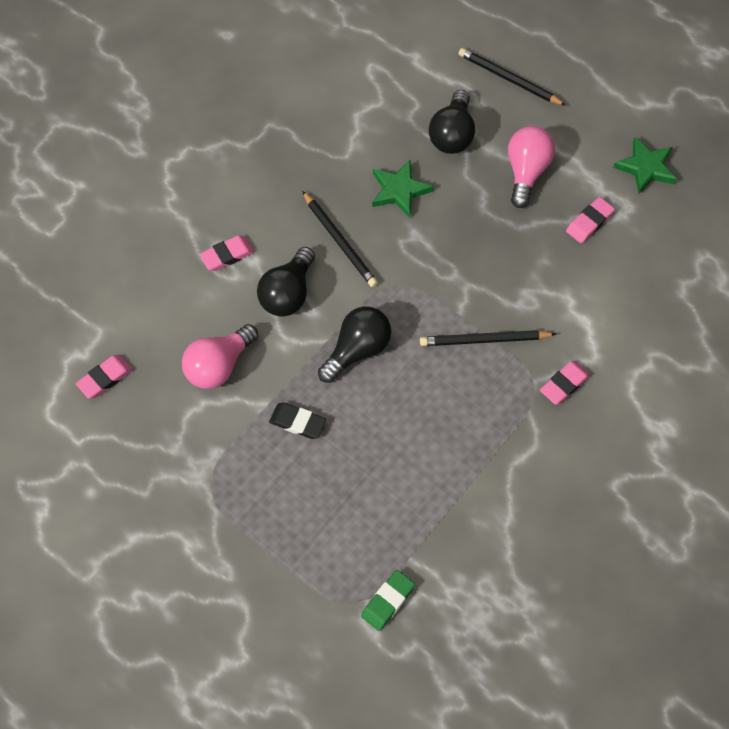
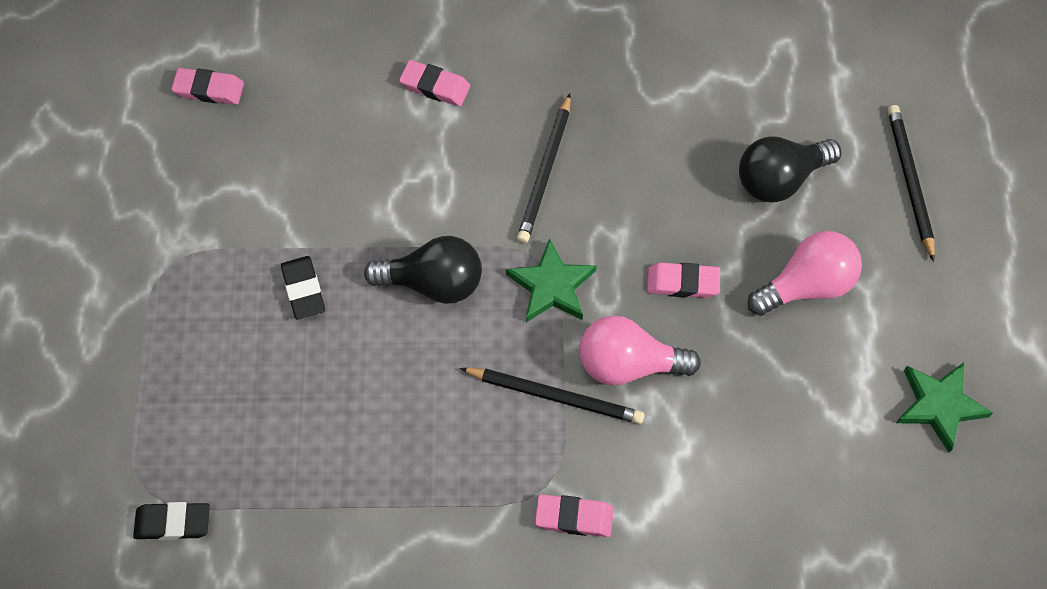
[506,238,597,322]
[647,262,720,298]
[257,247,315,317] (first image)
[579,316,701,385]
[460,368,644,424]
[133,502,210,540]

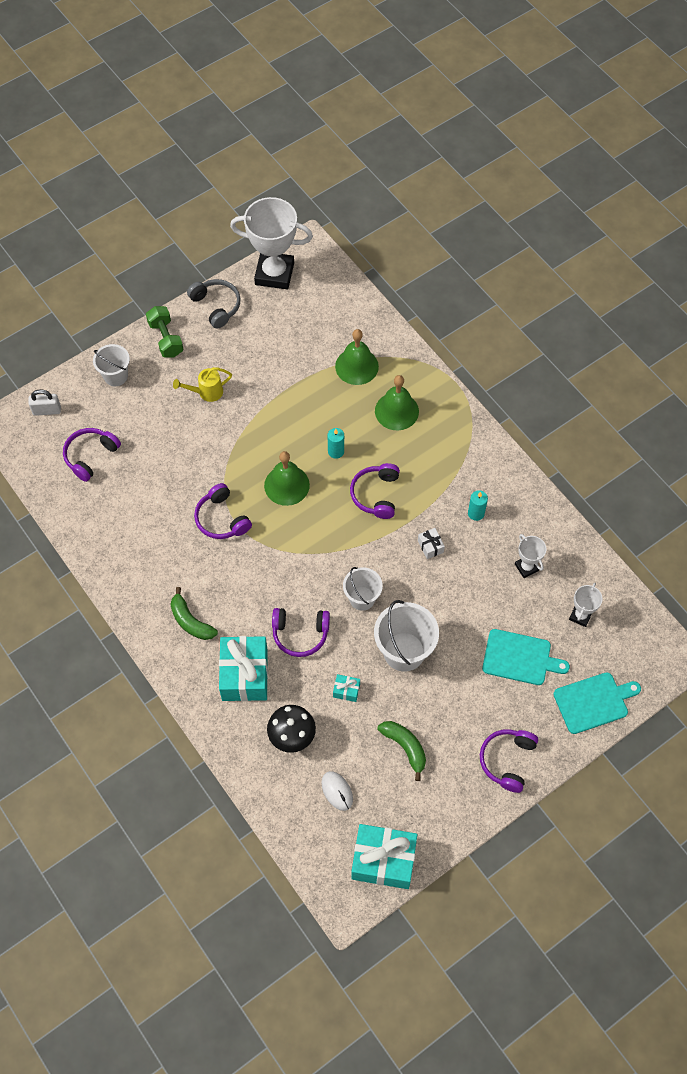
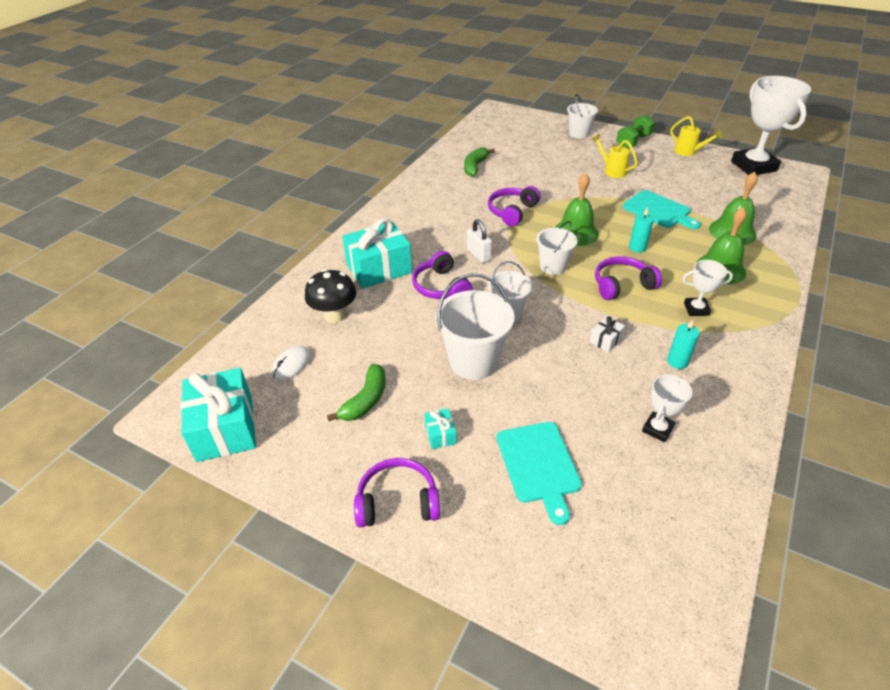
[670,116,723,156]
[467,219,492,263]
[63,428,121,482] (first image)
[682,260,733,316]
[464,147,495,177]
[622,190,701,229]
[424,408,456,449]
[536,221,578,275]

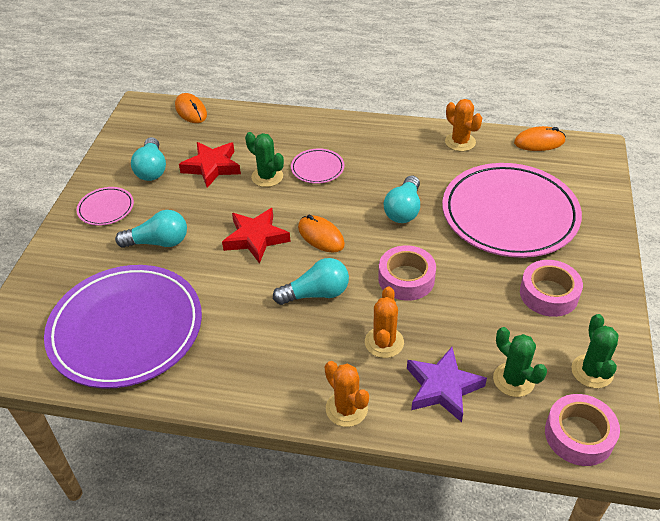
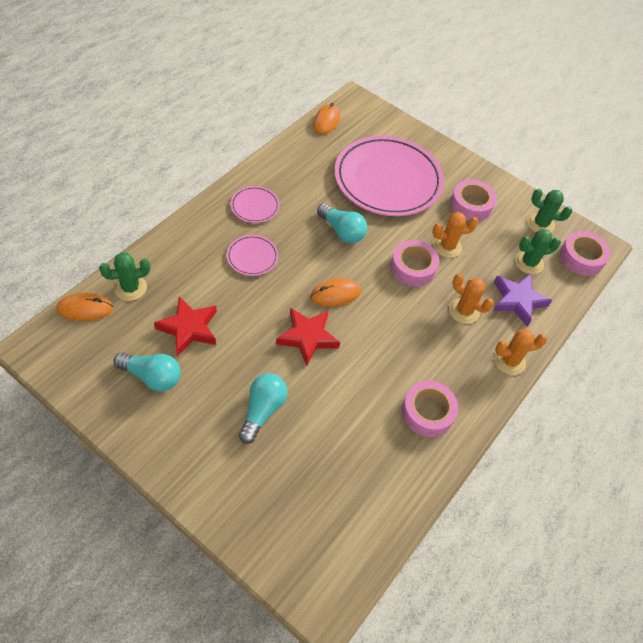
[432,212,478,258]
[99,252,151,301]
[230,186,280,223]
[273,258,349,305] (first image)
[44,265,202,388] (first image)
[402,381,458,437]

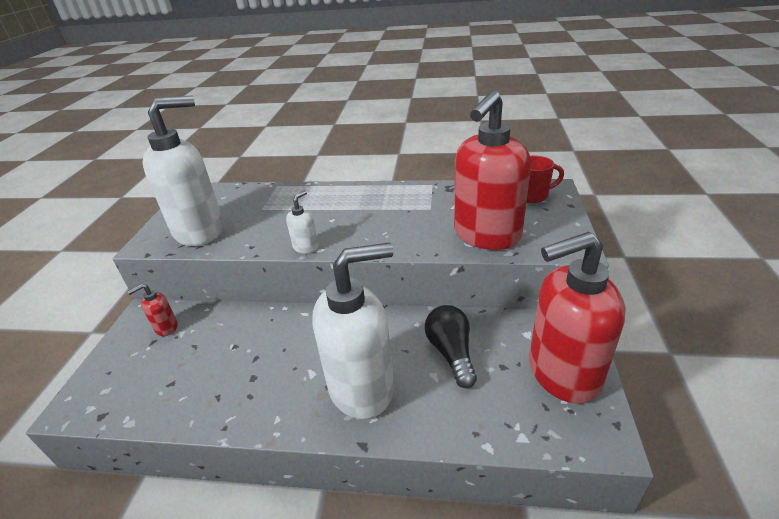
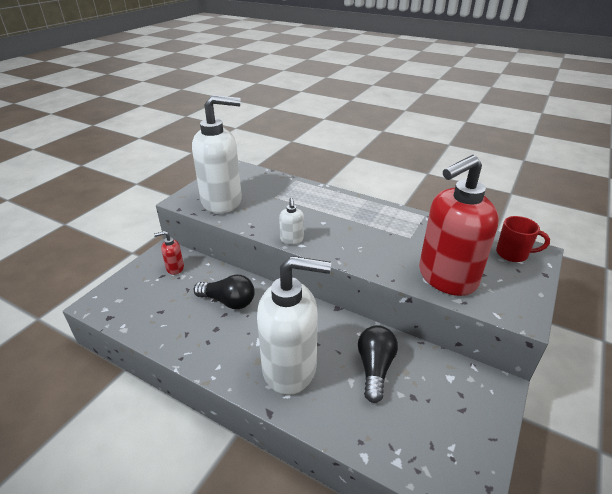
[279,198,304,244]
[529,232,626,404] (first image)
[194,274,255,309]

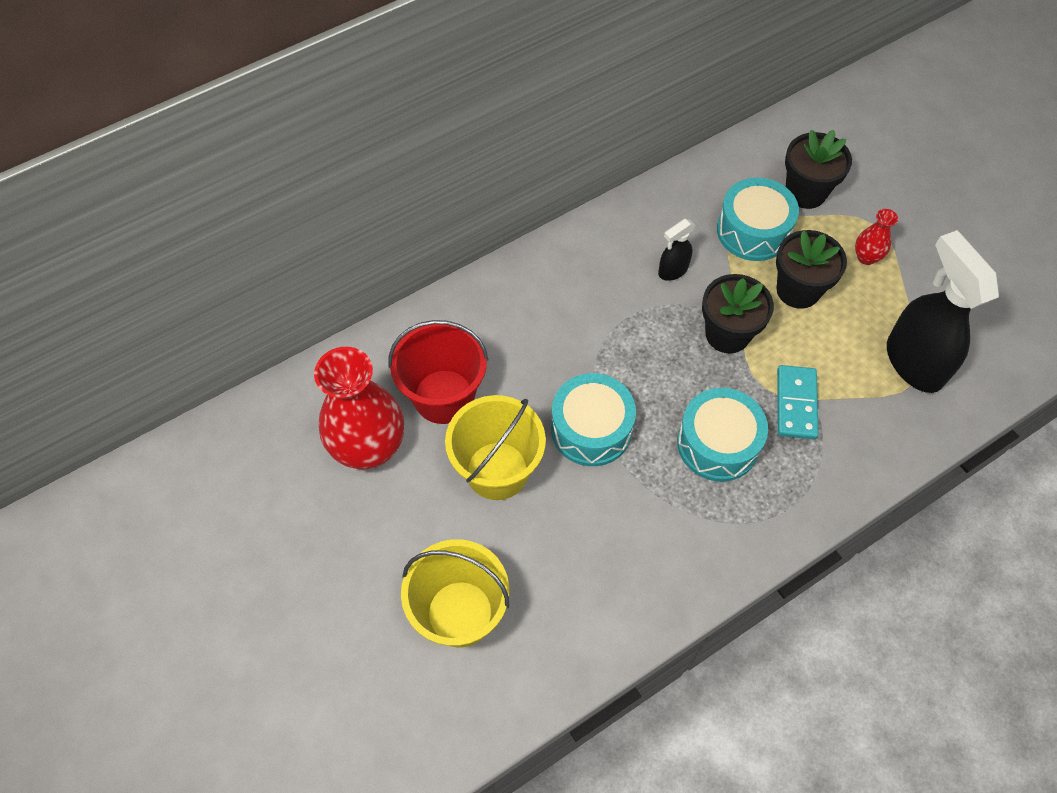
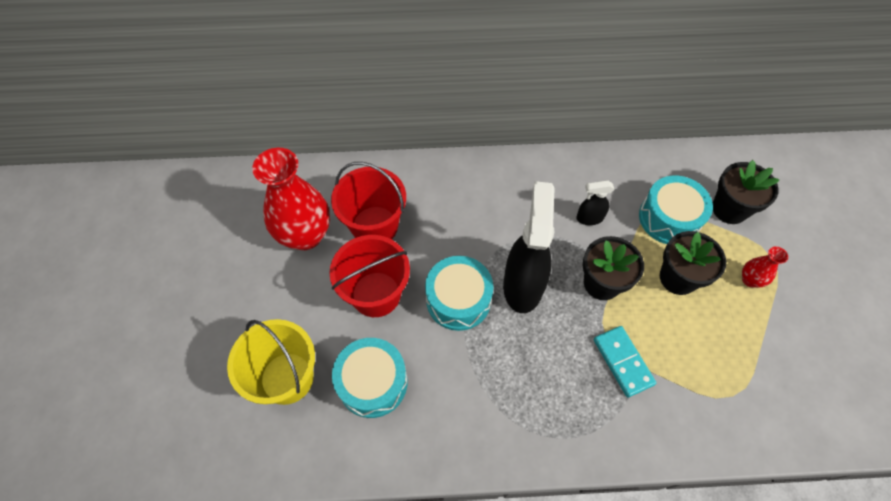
[503,181,555,313]
[594,326,656,397]
[332,338,407,418]
[329,235,410,317]

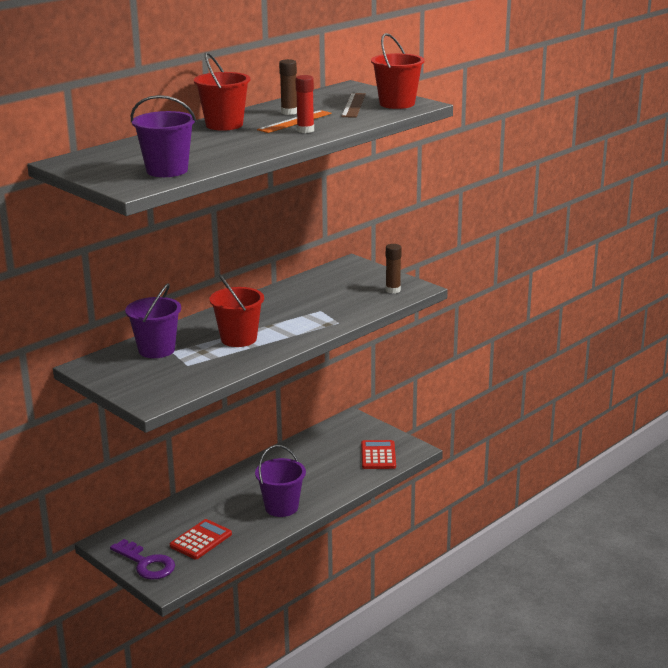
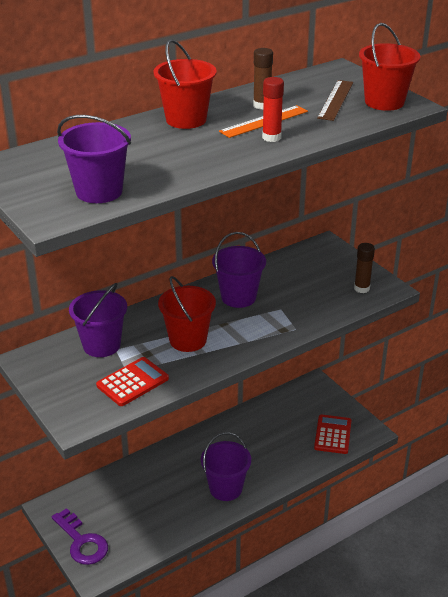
[96,357,169,406]
[212,232,266,308]

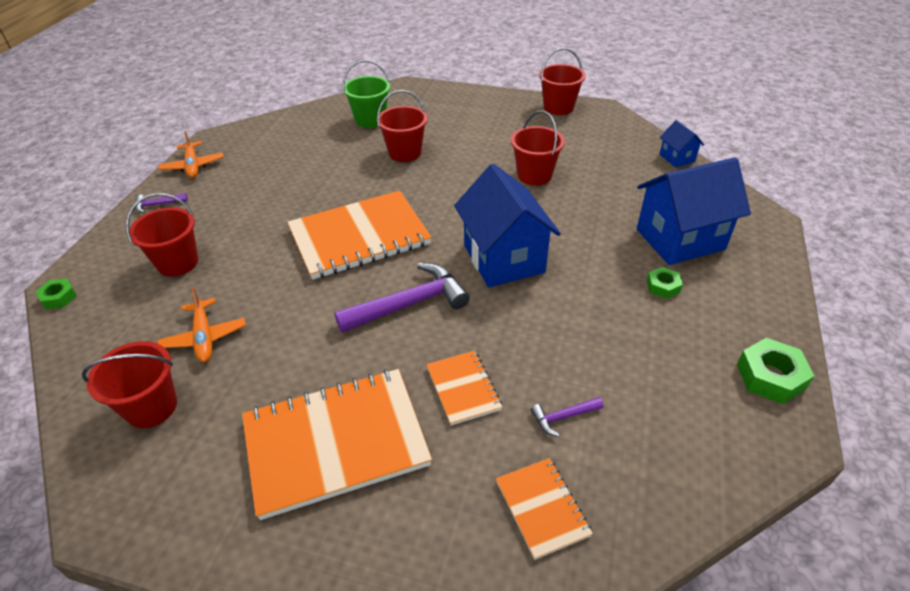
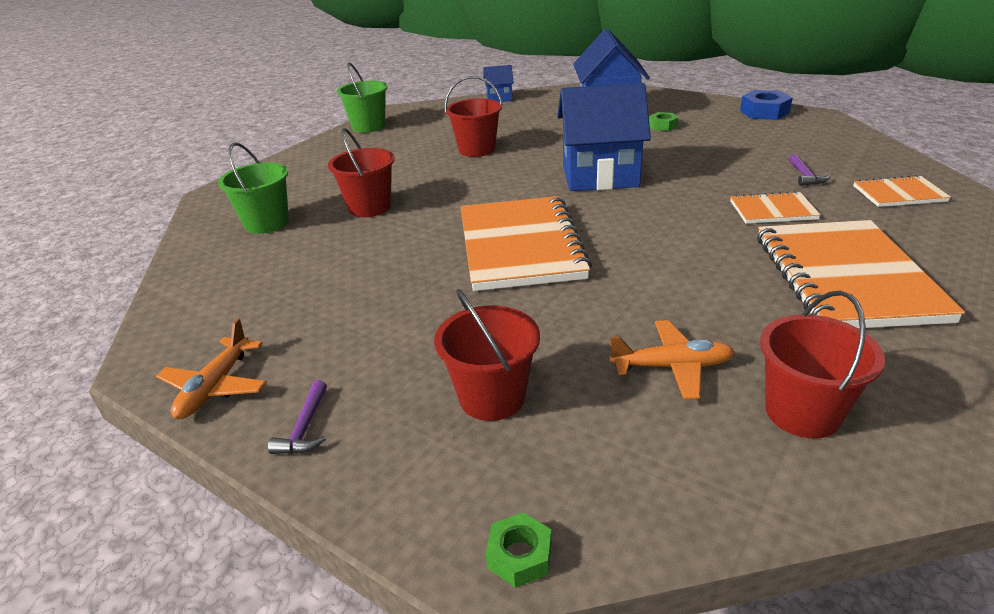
[337,62,388,133]
[156,318,267,419]
[334,263,470,333] (first image)
[740,90,793,120]

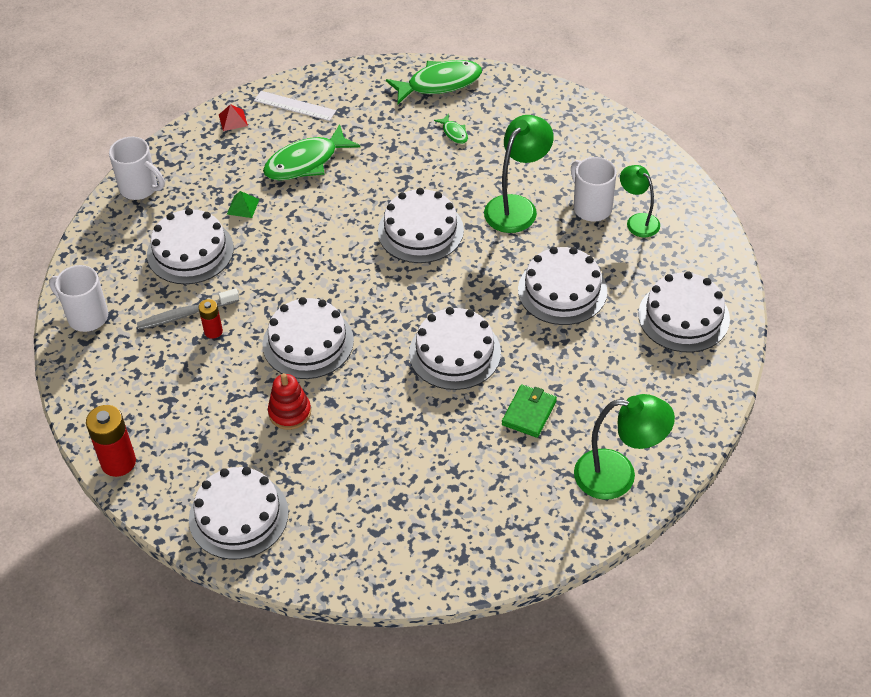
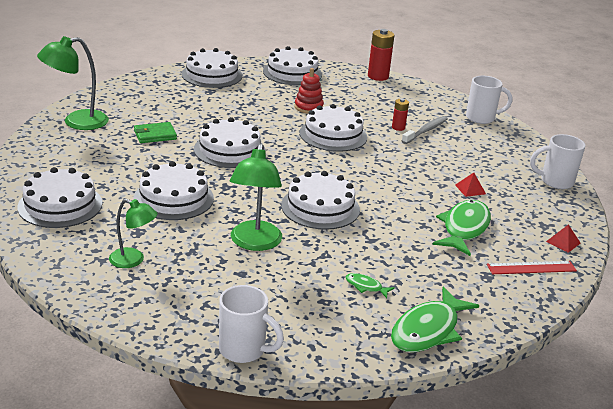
[487,261,577,274]
[219,285,284,363]
[455,173,486,197]
[181,48,243,88]
[134,122,177,143]

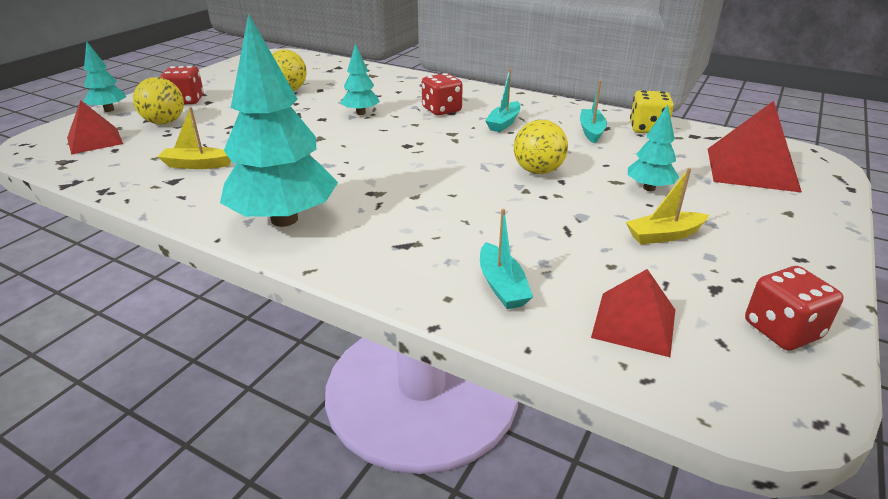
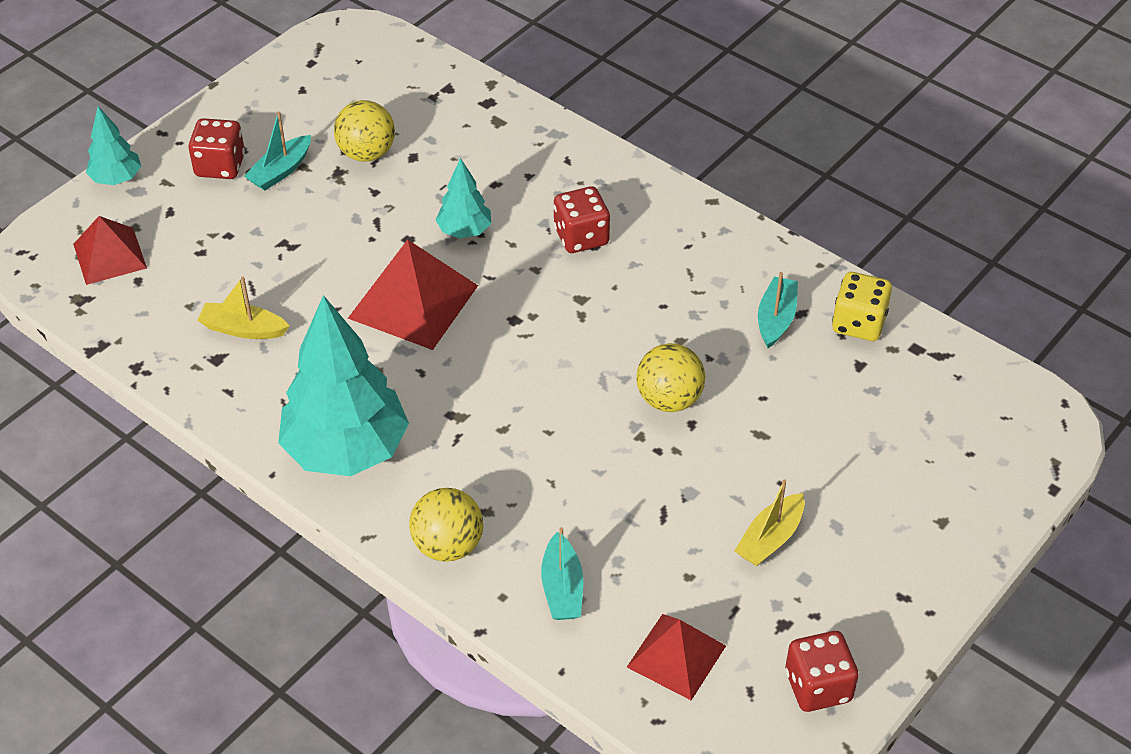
[244,112,311,190]
[409,488,483,562]
[348,240,478,350]
[628,105,679,191] (first image)
[734,479,805,566]

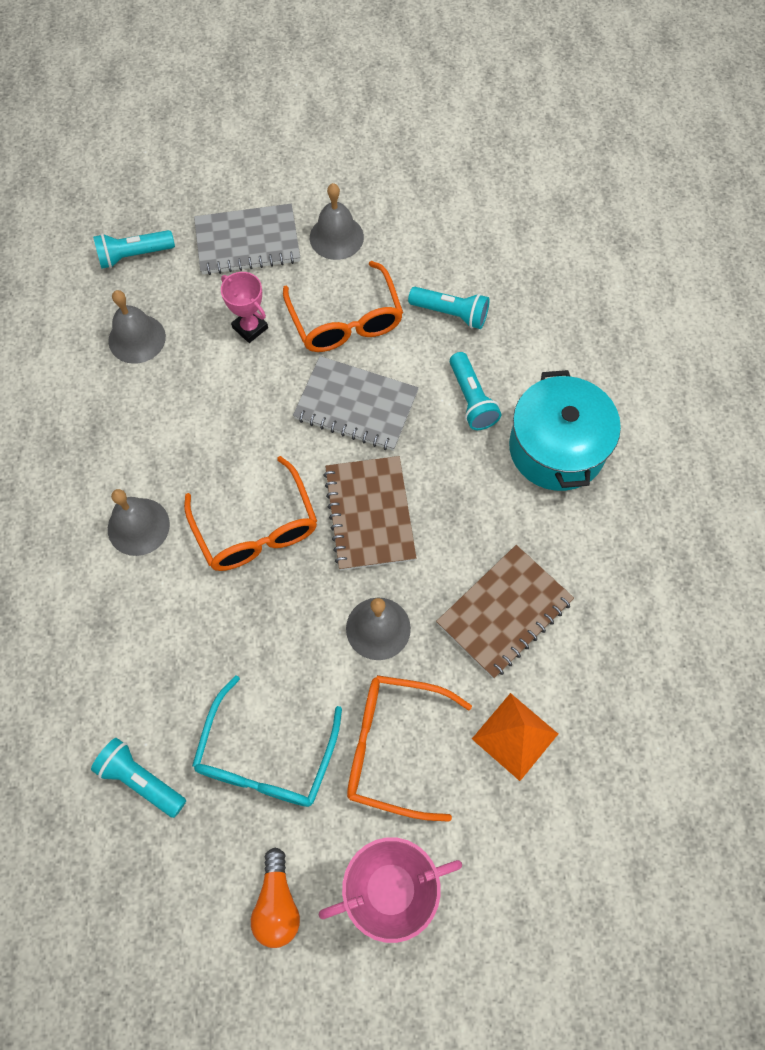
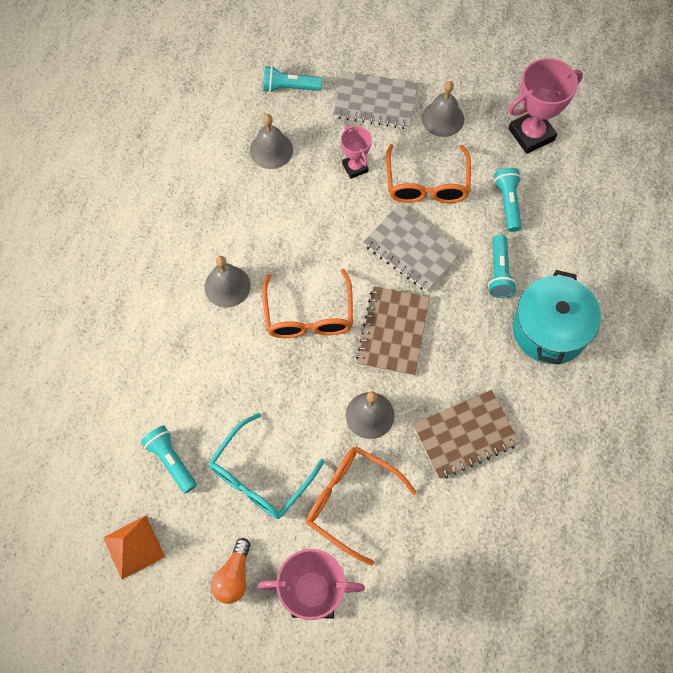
[494,168,522,232]
[103,516,165,579]
[508,58,583,154]

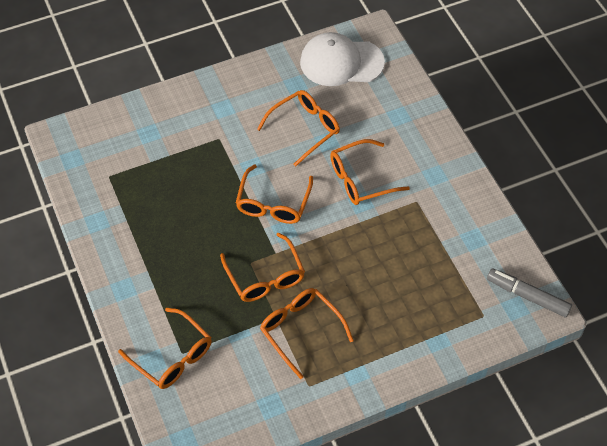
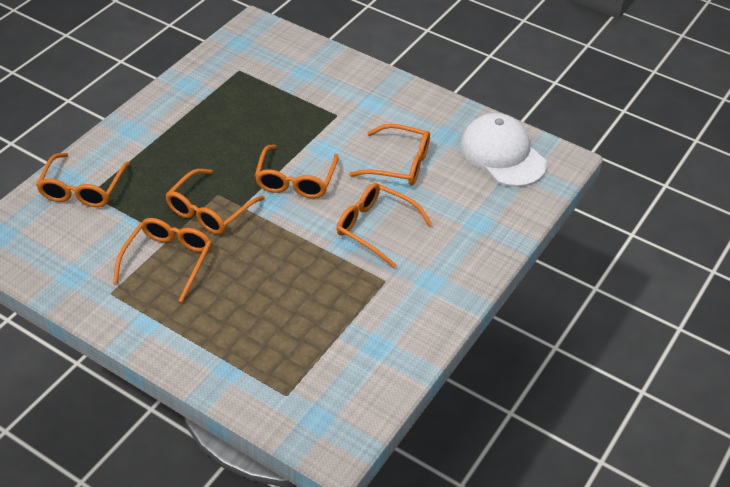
[255,145,339,198]
[487,269,572,317] (first image)

